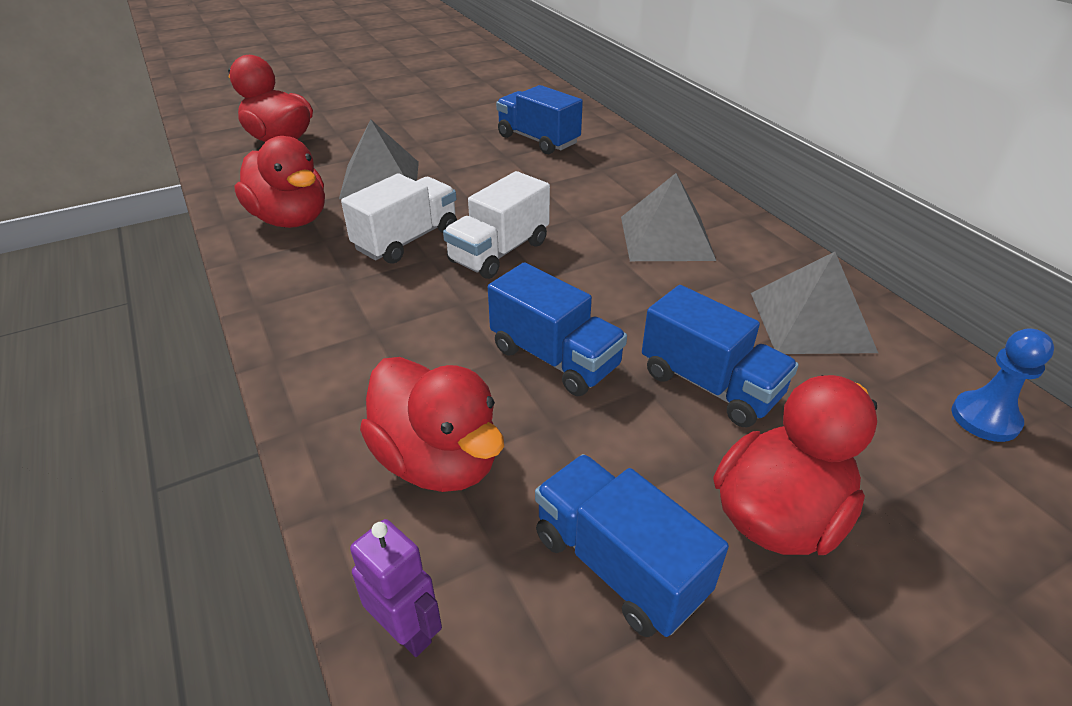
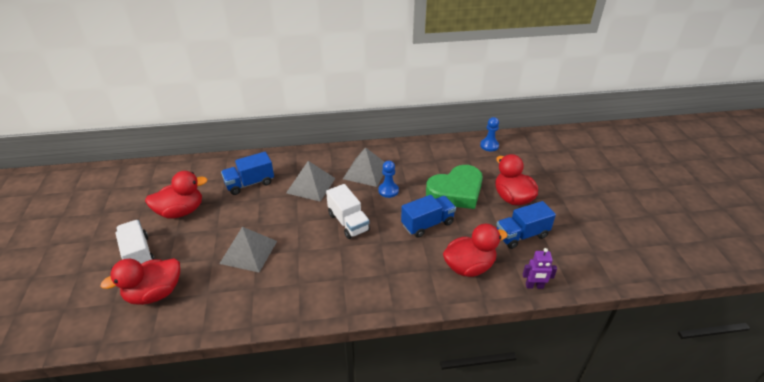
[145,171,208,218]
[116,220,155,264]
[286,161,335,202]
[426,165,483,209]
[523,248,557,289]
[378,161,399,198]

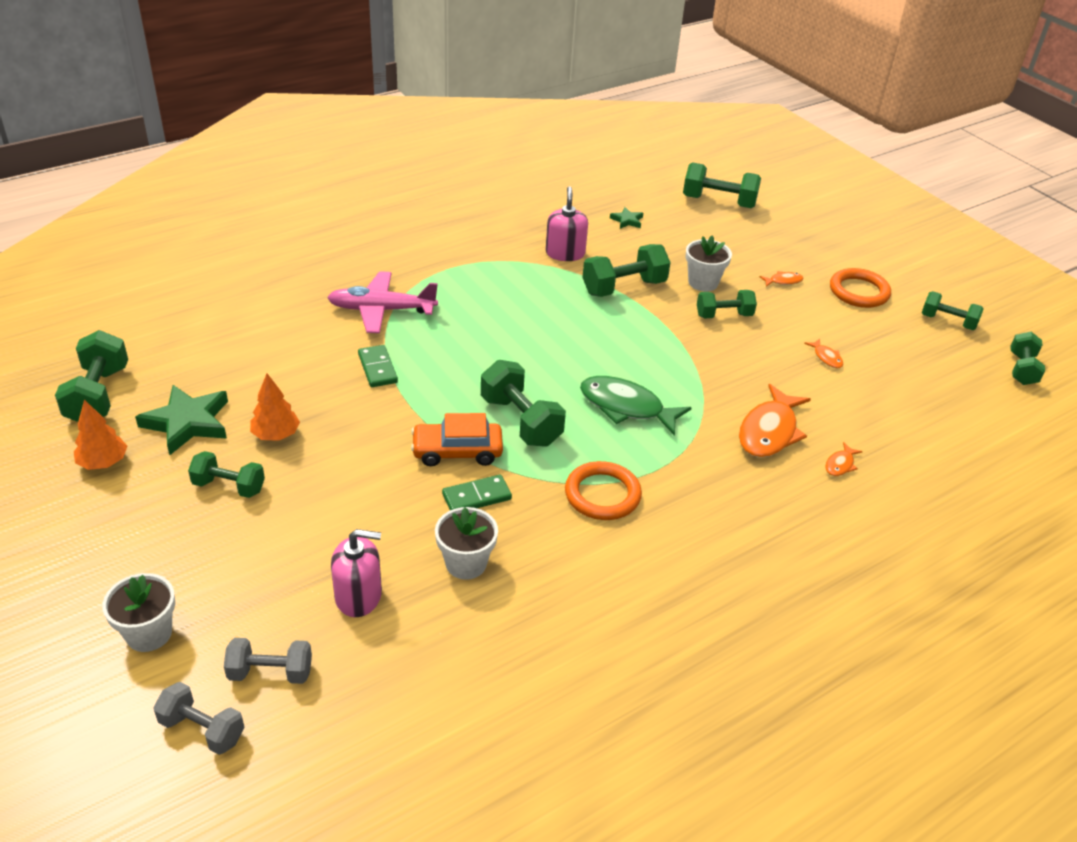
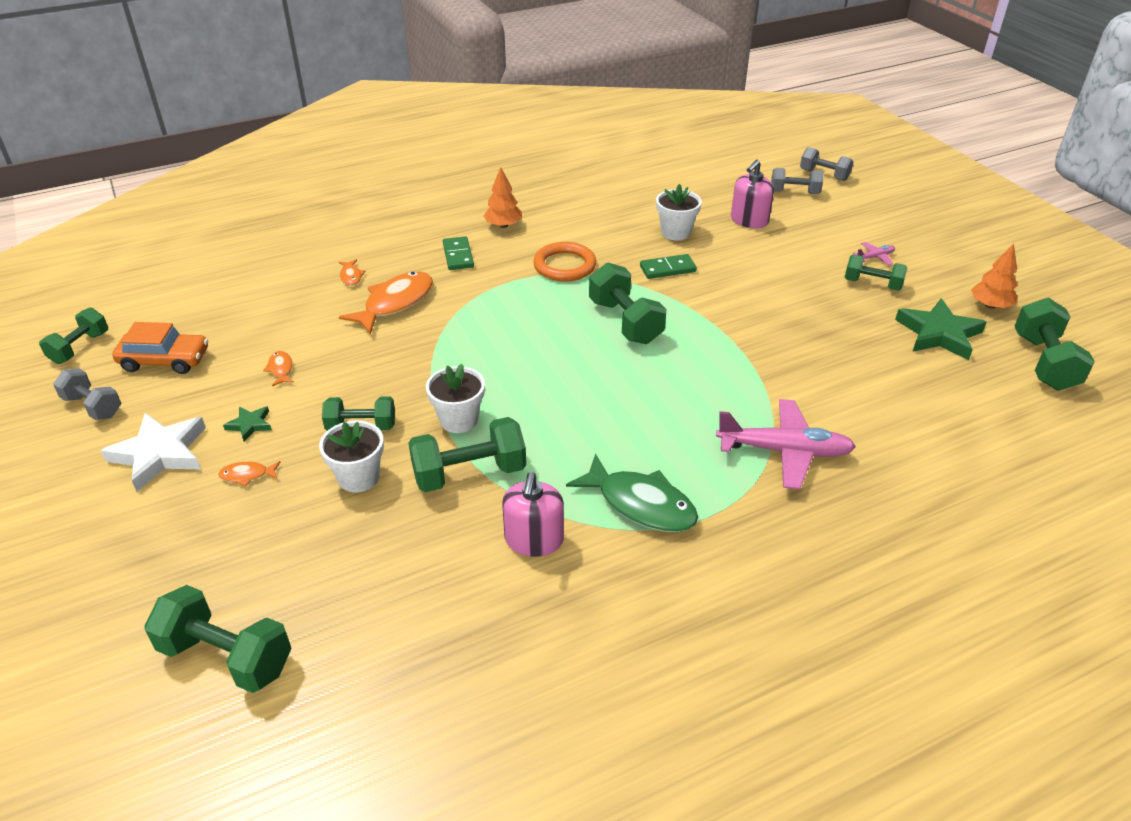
[223,406,272,442]
[101,413,206,491]
[53,369,121,420]
[443,236,474,270]
[483,167,522,228]
[566,453,698,532]
[112,322,208,374]
[339,259,365,286]
[731,160,774,228]
[426,364,485,433]
[852,242,895,265]

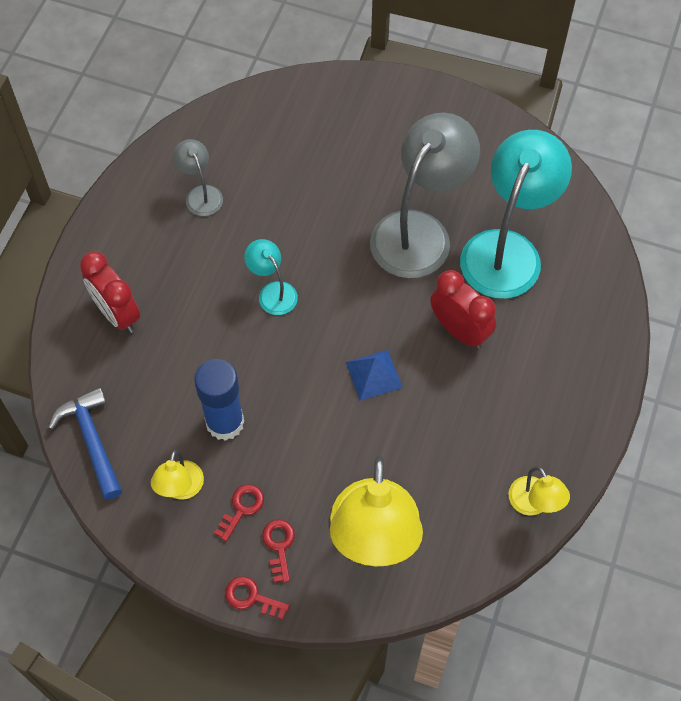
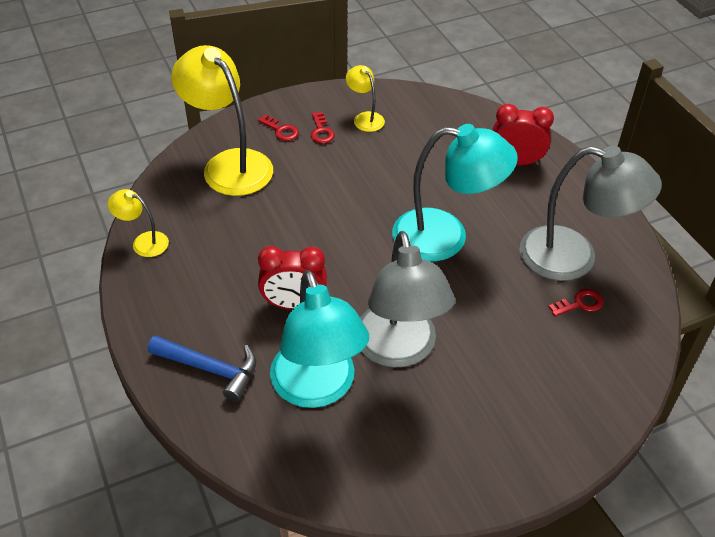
[519,146,662,281]
[392,124,518,262]
[346,350,403,401] (first image)
[194,359,244,441] (first image)
[148,335,257,402]
[549,289,603,317]

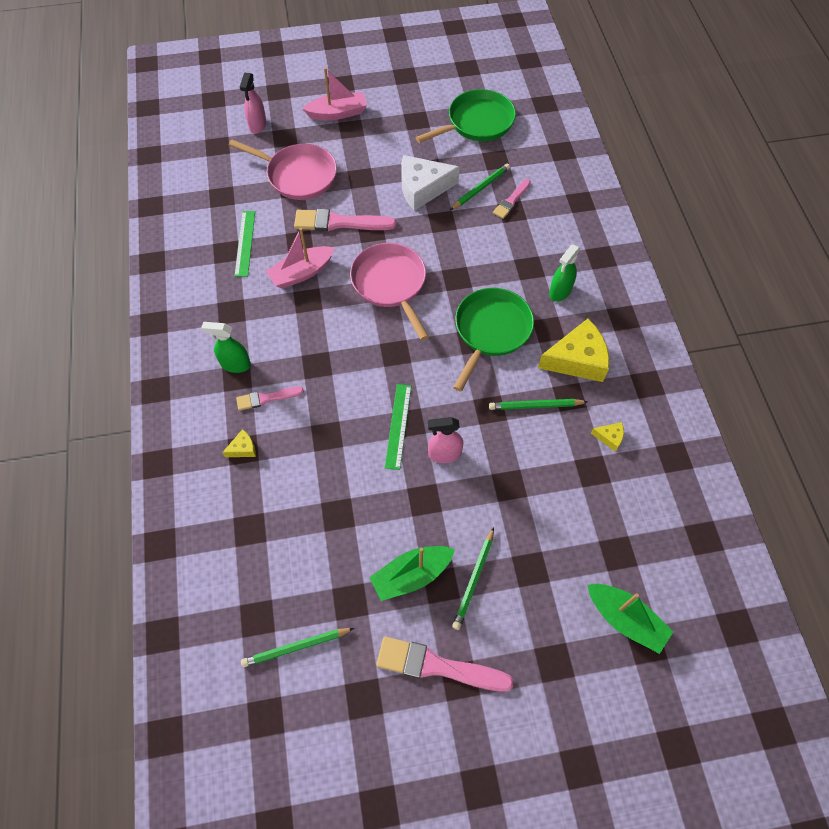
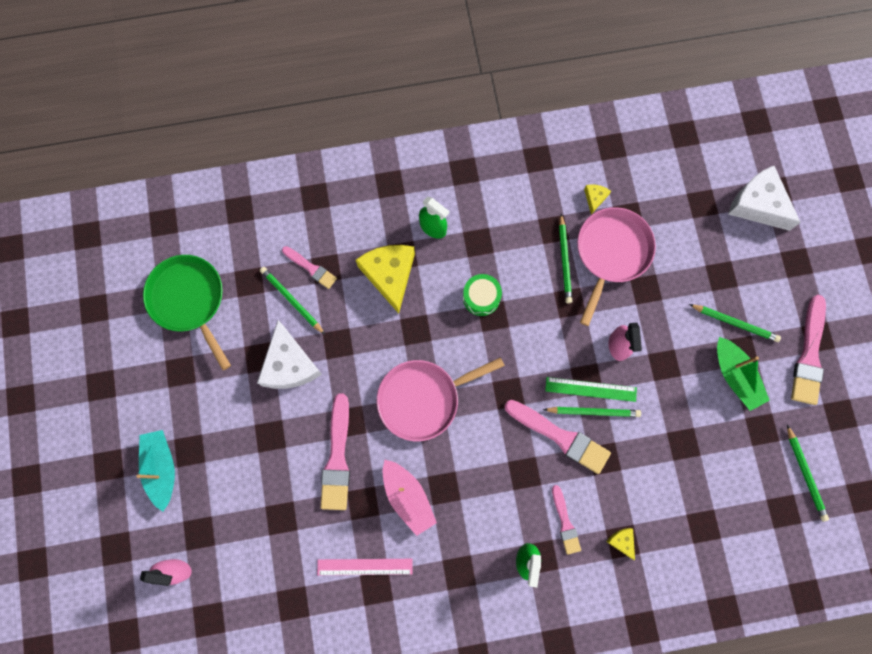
[136,430,175,512]
[577,207,656,326]
[317,559,412,575]
[463,274,502,316]
[356,245,415,314]
[728,166,801,231]
[504,400,611,474]
[543,407,641,417]

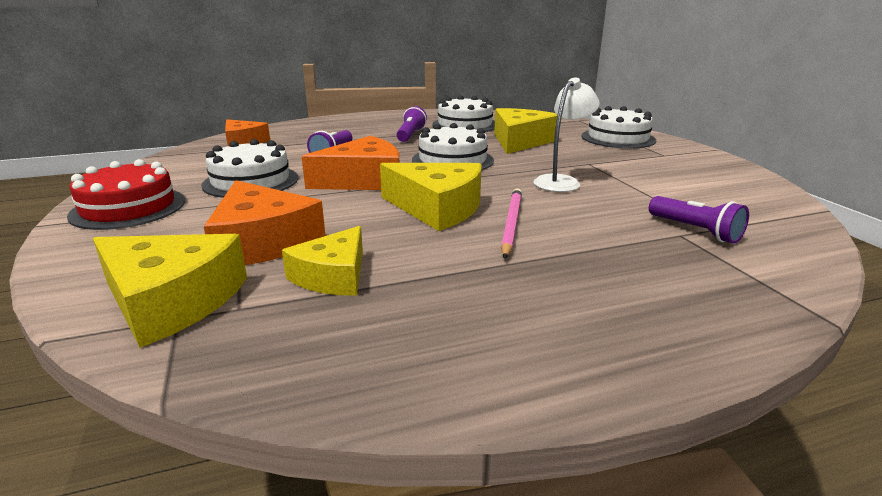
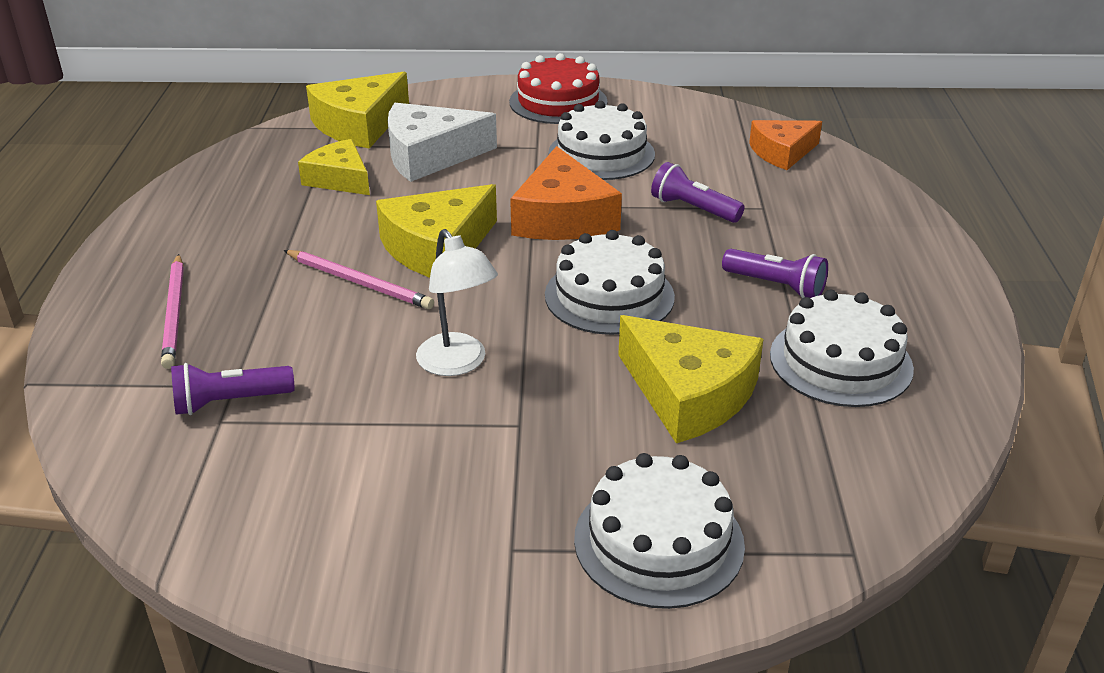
[388,103,497,182]
[161,254,184,369]

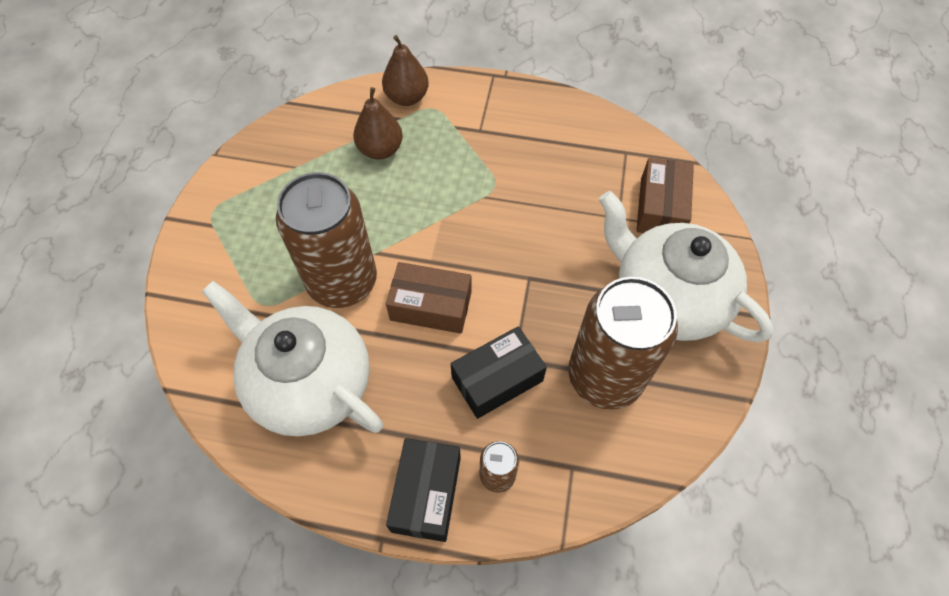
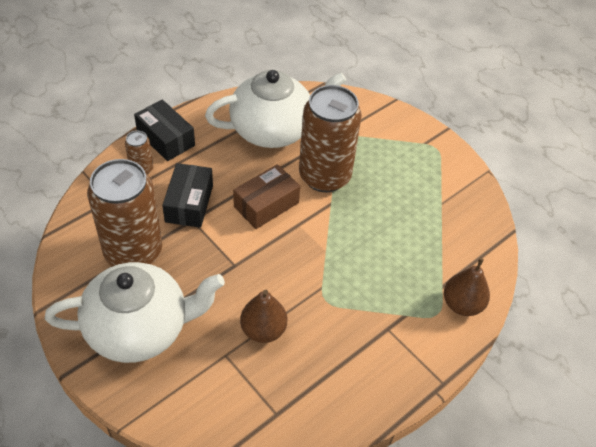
[240,290,287,343]
[636,158,694,233] (first image)

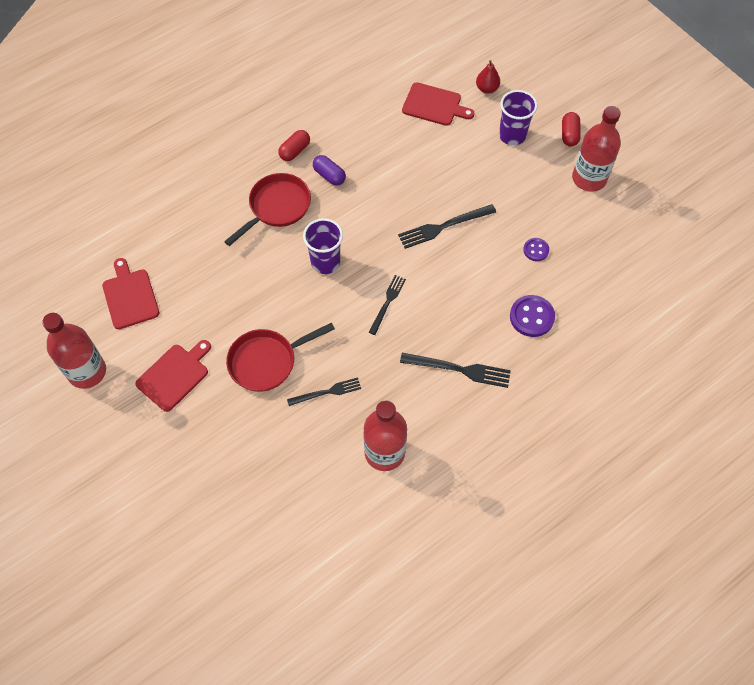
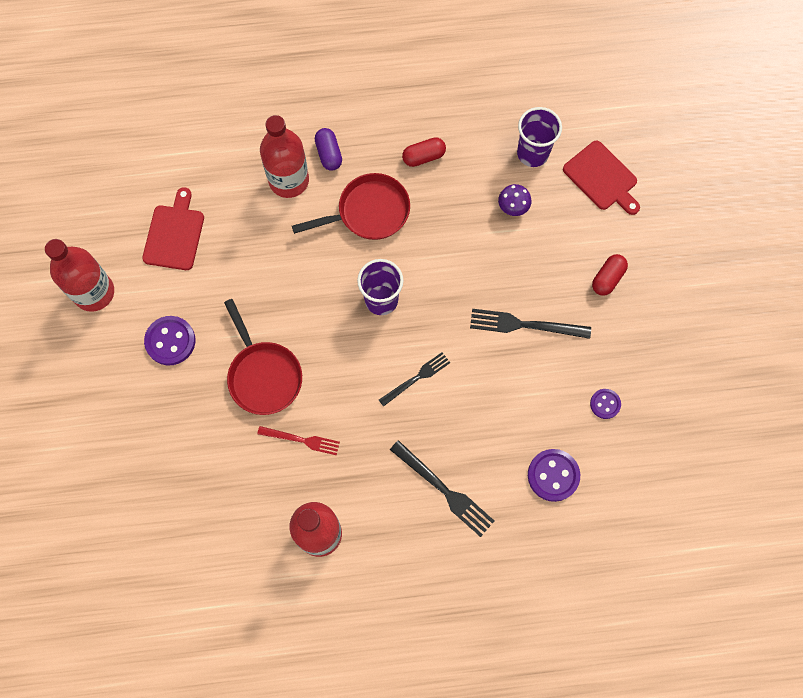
[476,60,500,94] (first image)
[517,107,562,167]
[260,115,309,198]
[592,254,628,296]
[315,128,342,171]
[224,299,302,415]
[144,316,195,365]
[257,426,340,455]
[498,184,531,216]

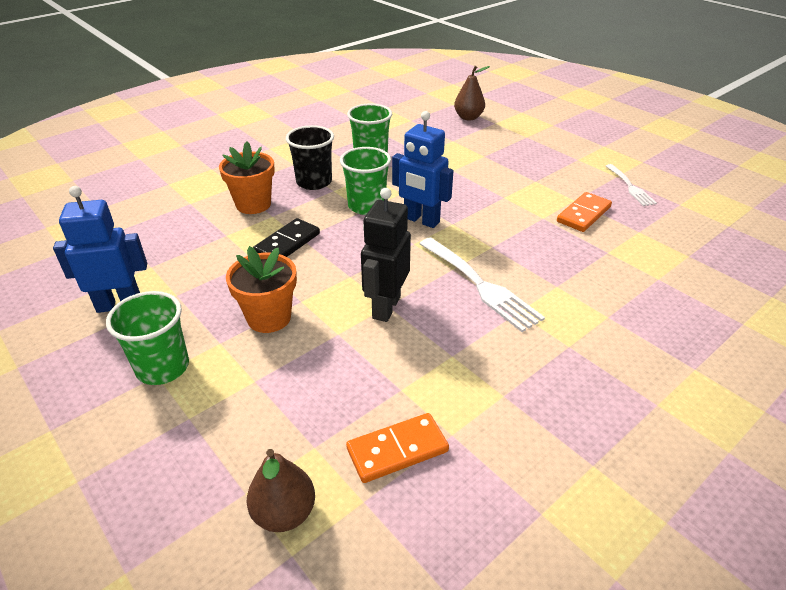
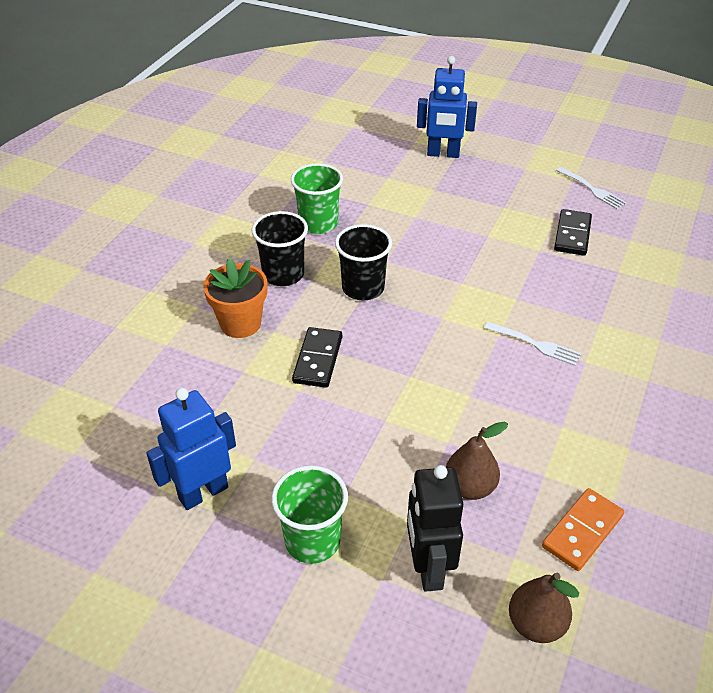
[446,422,508,500]
[417,56,477,158]
[335,224,392,301]
[407,465,463,592]
[554,209,592,256]
[484,322,581,366]
[226,246,297,333] (first image)

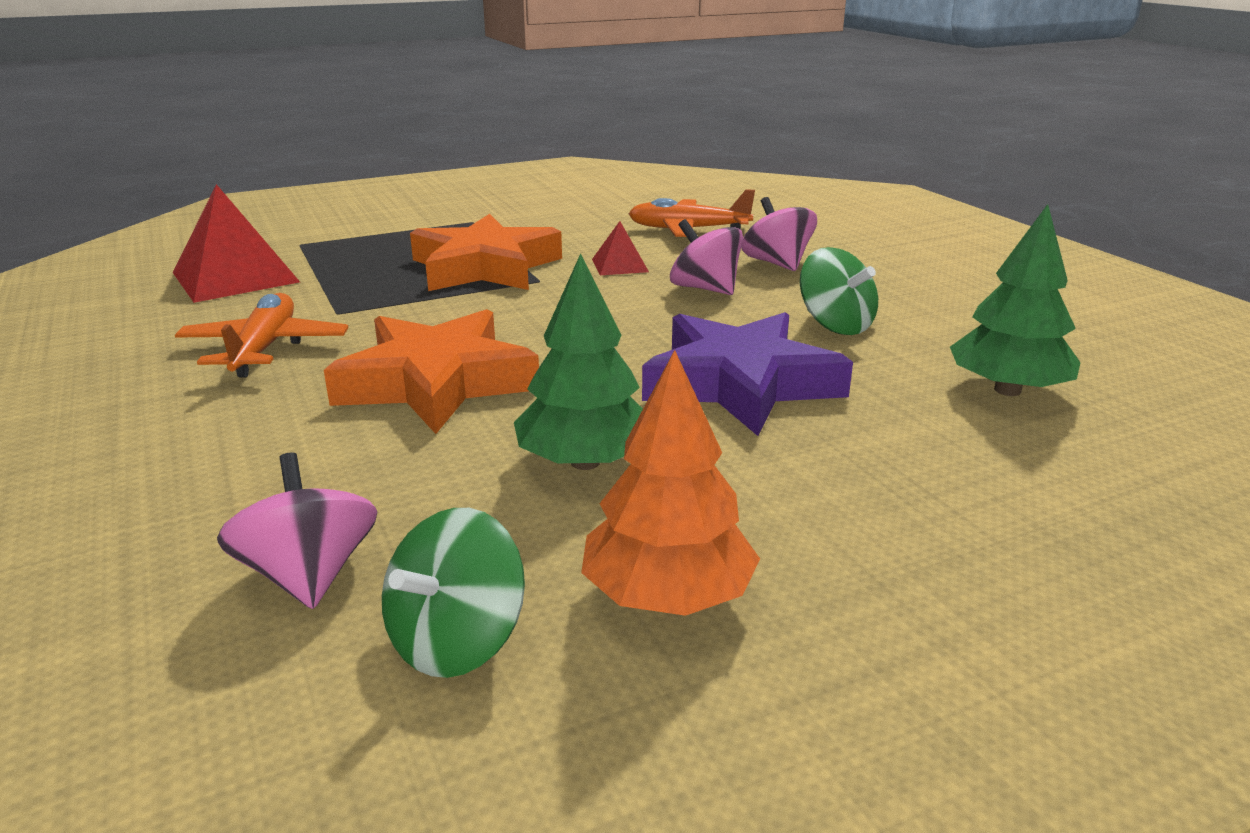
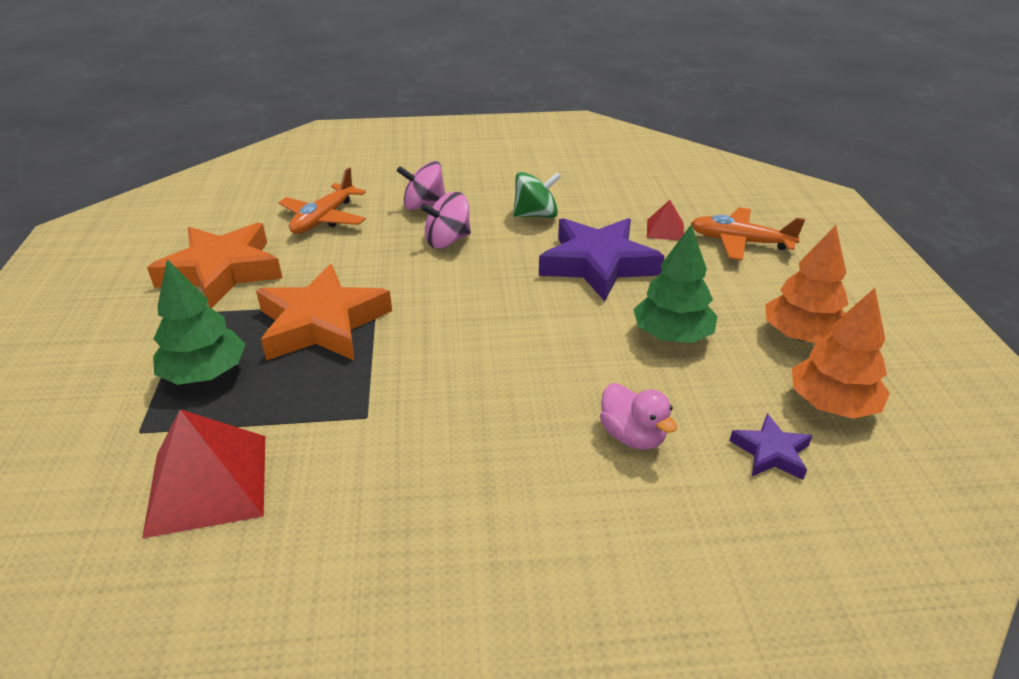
[153,259,246,385]
[647,200,684,240]
[691,207,805,261]
[147,223,282,309]
[730,414,812,480]
[792,288,890,419]
[600,383,677,449]

